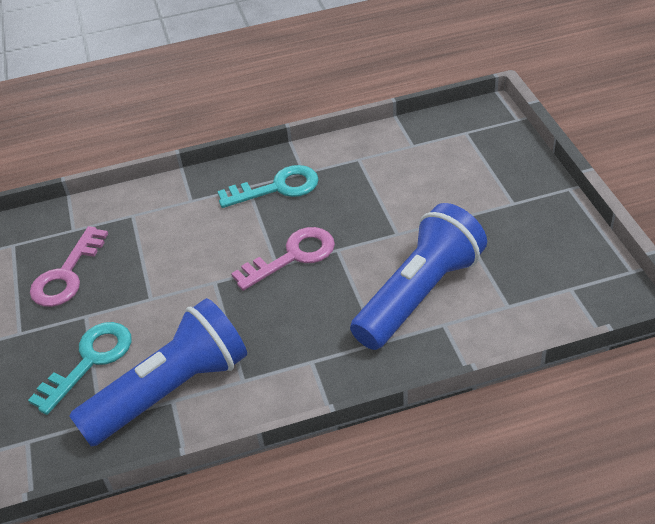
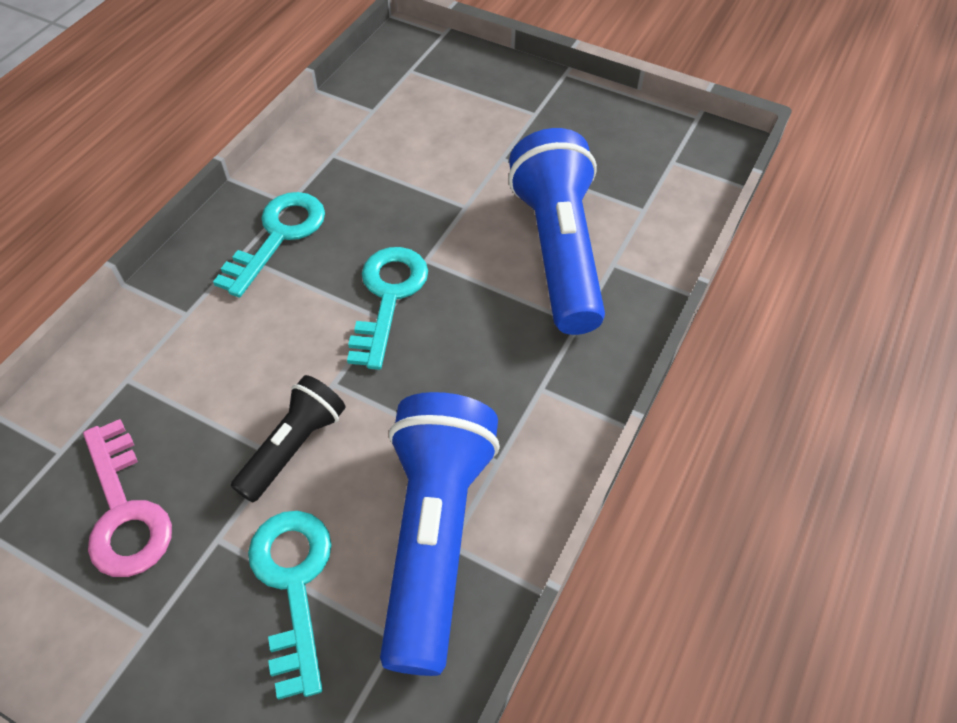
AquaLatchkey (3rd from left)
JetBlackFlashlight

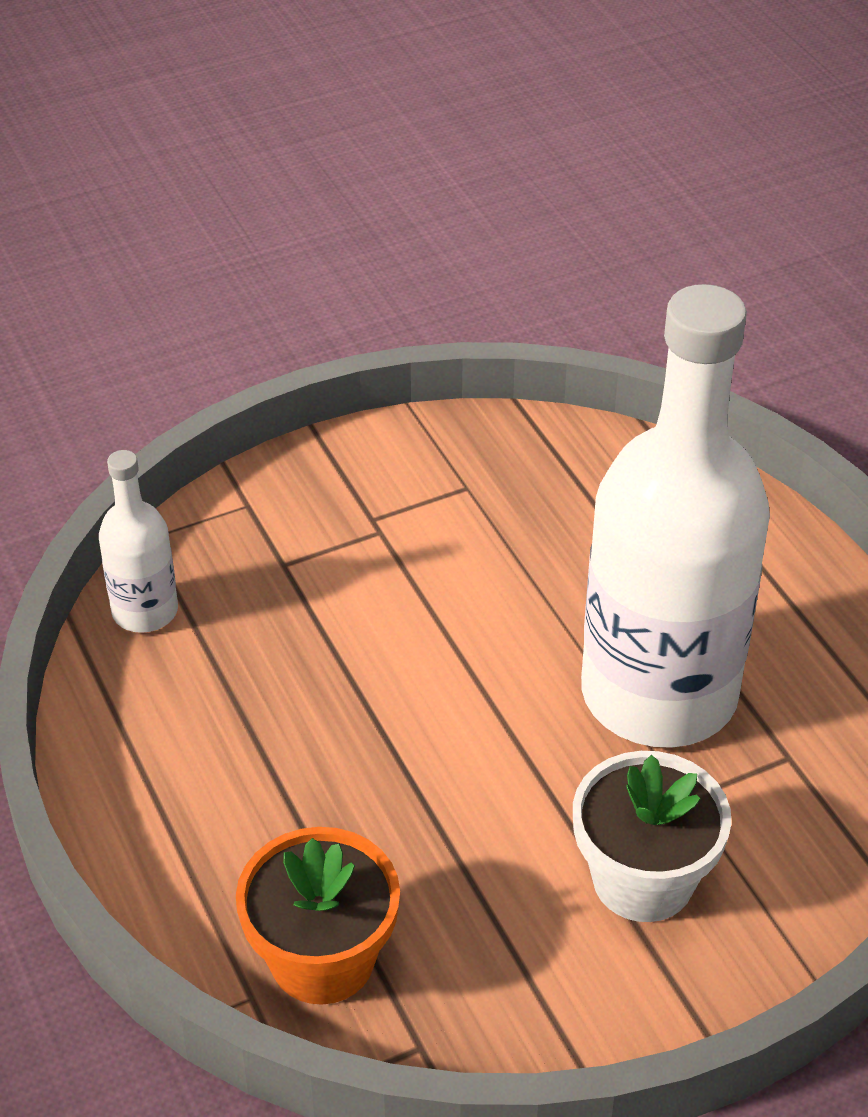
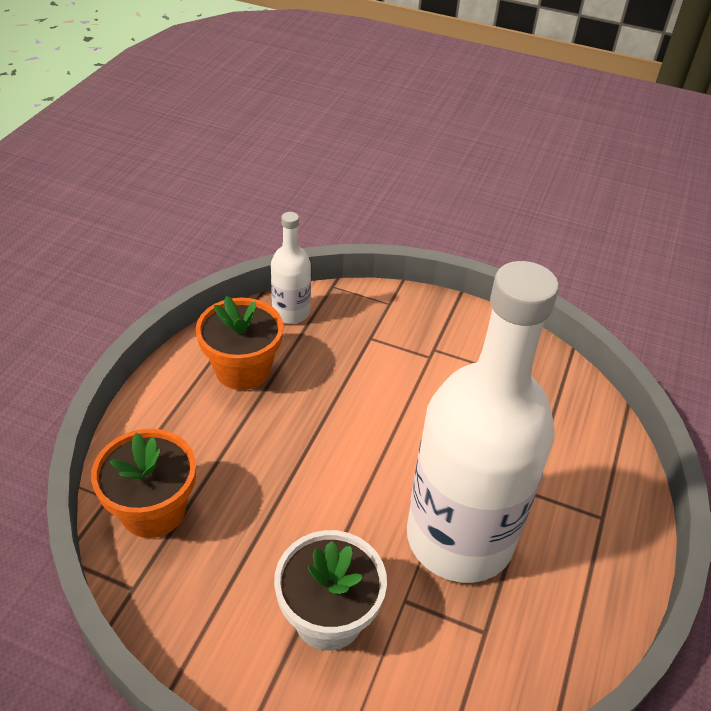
BrightOrangePottedPlant (2nd from left)

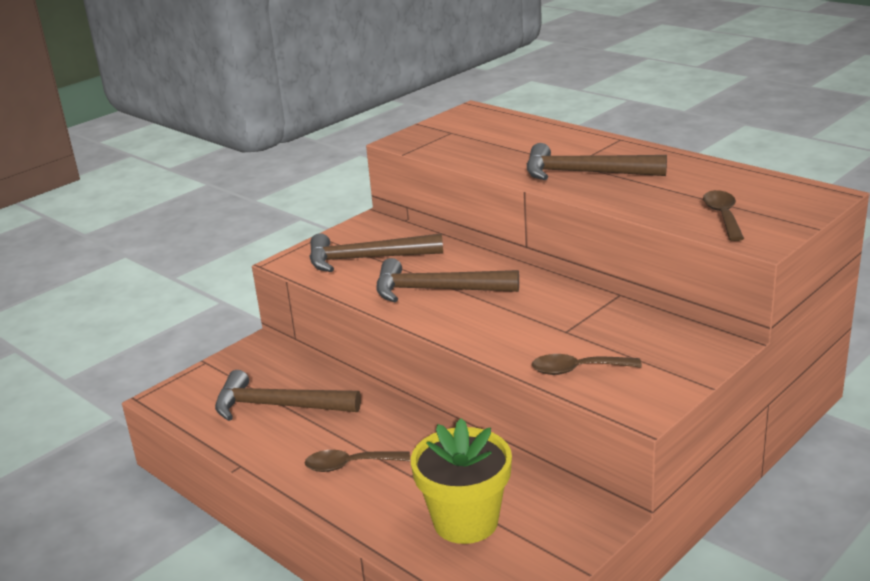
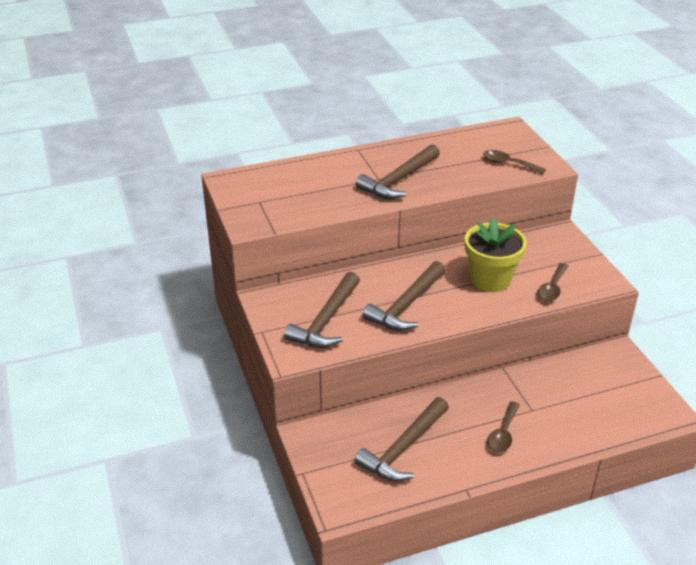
GoldenPottedPlant

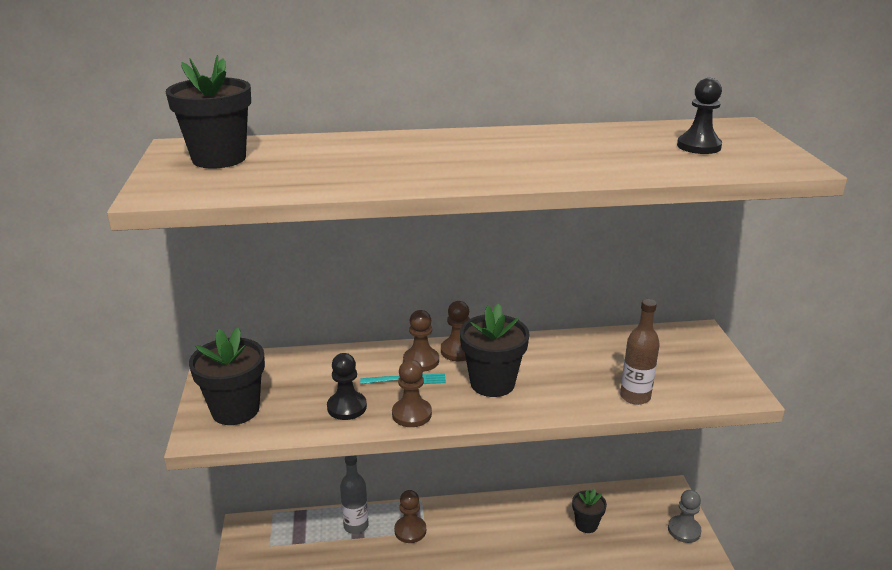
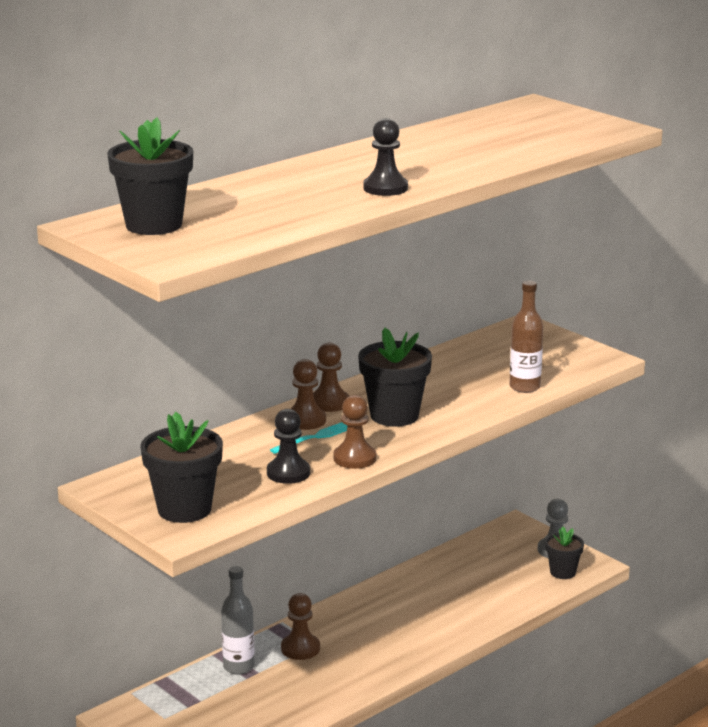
JetBlackPottedPlant (4th from left)
JetBlackPawn (2nd from left)

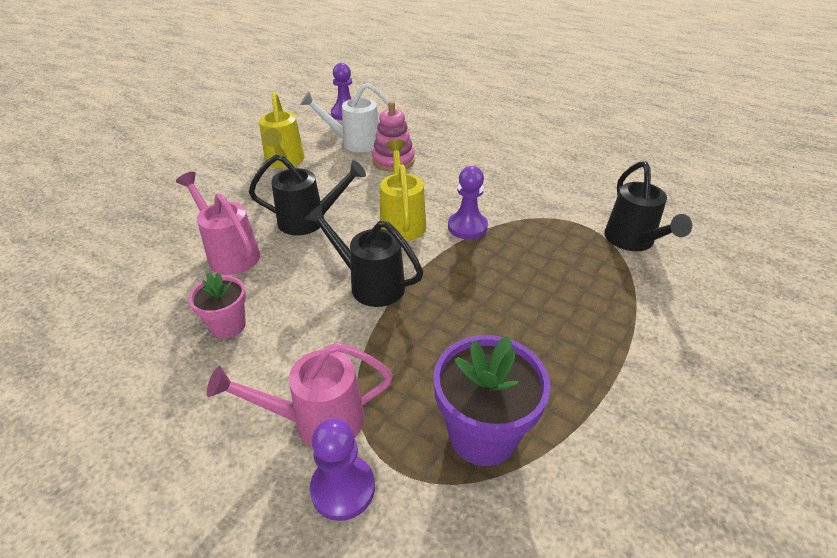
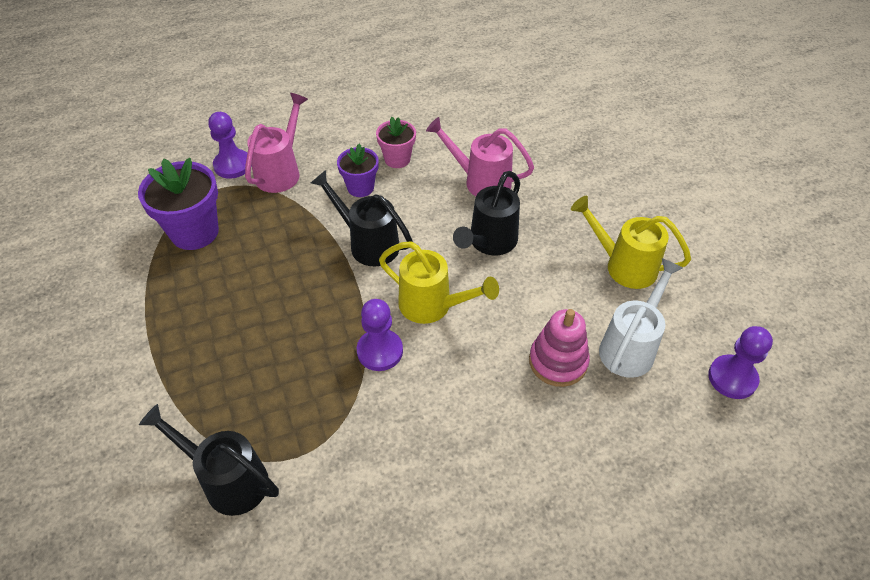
RosyWateringPot (2nd from left)
JetBlackWateringPot (2nd from left)
PurplePottedPlant (2nd from left)

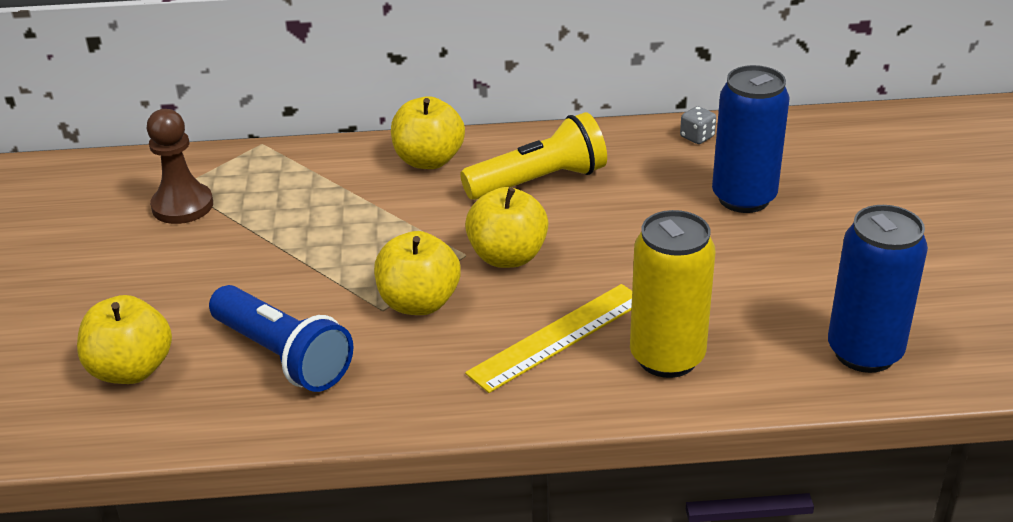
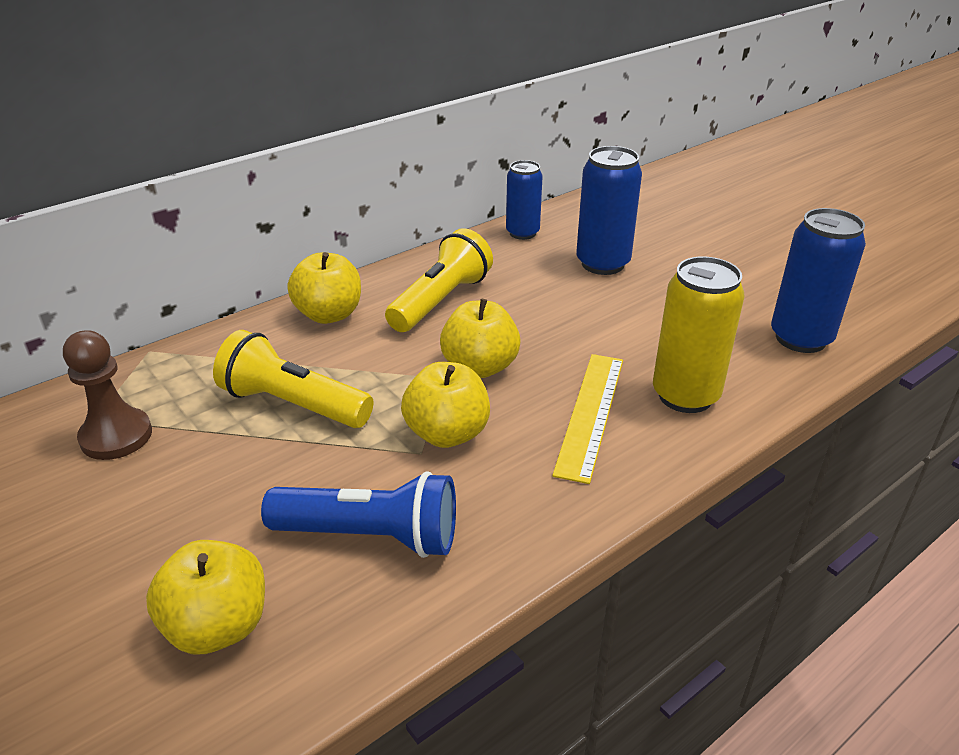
BlueCan (1st from left)
GoldenFlashlight (1st from left)

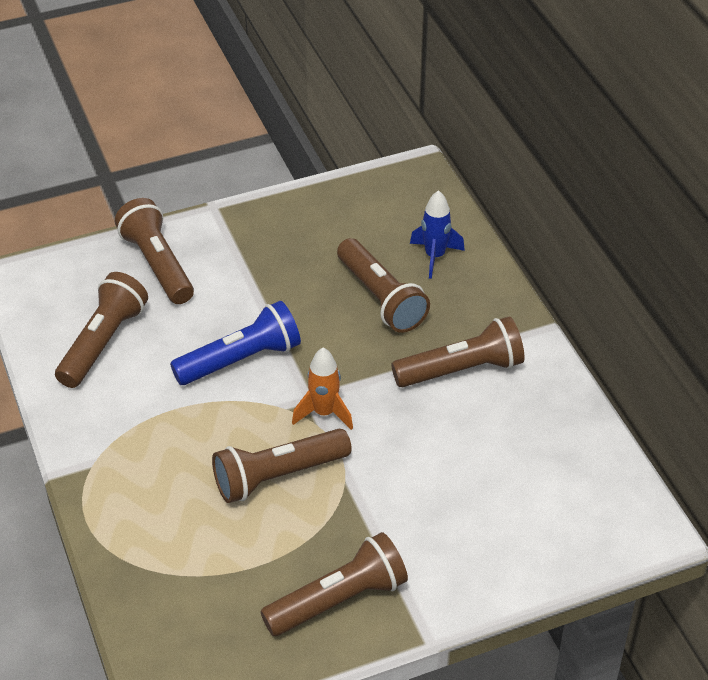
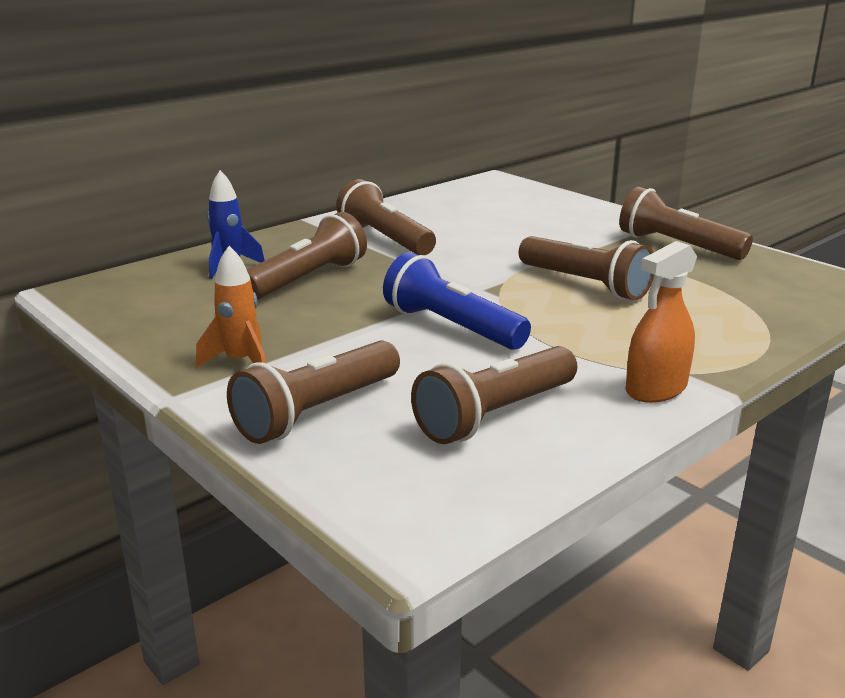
DarkBrownFlashlight (4th from left)
BrightOrangeSpaceship
BrightOrangeSprayer

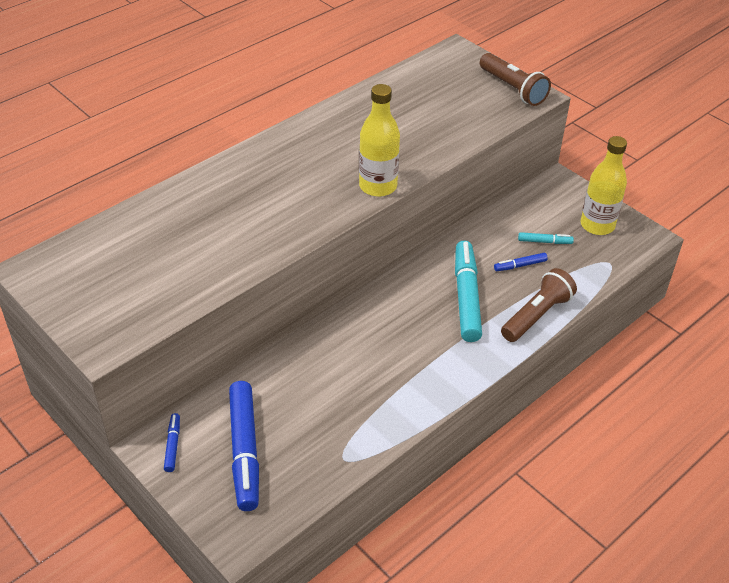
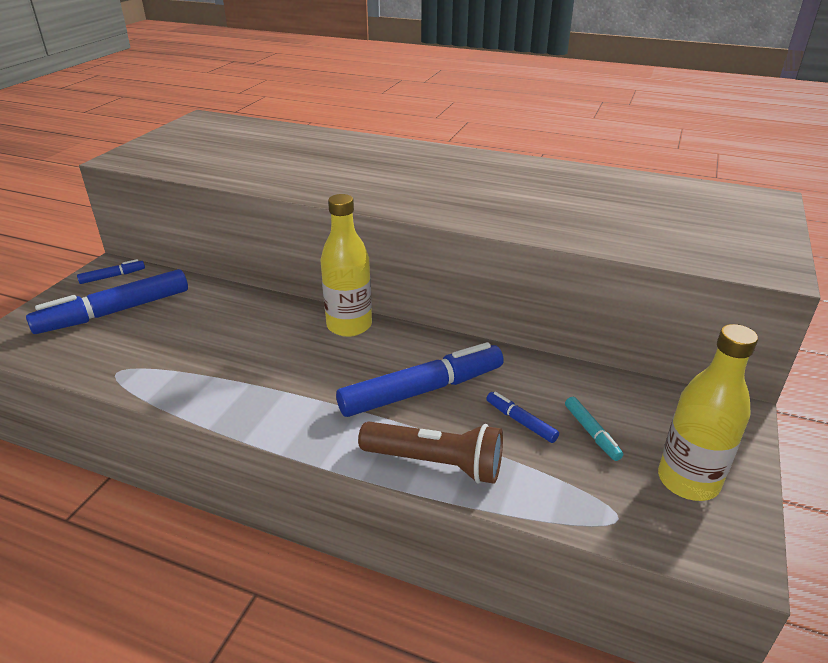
GoldenFlask (1st from left)
BlueFeltPen (3rd from left)
DarkBrownFlashlight (1st from left in the first image)

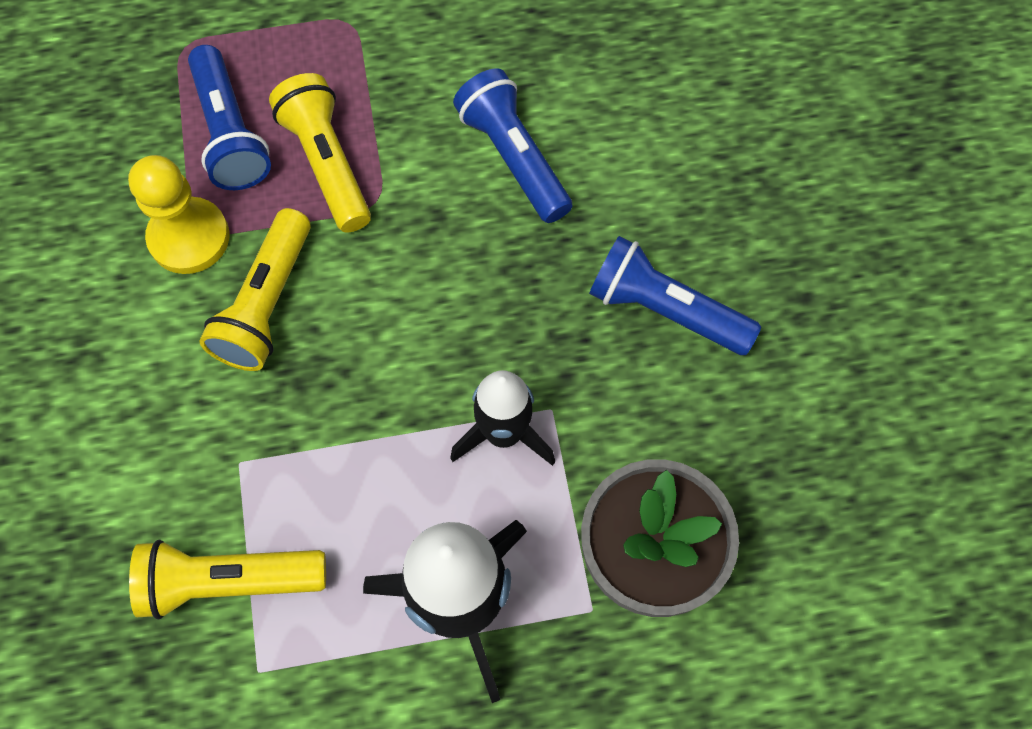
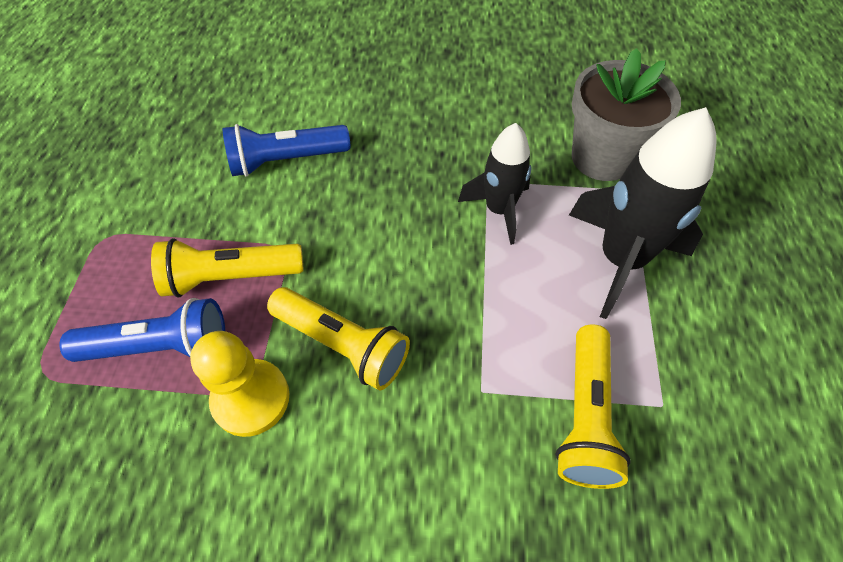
BlueFlashlight (3rd from left in the first image)

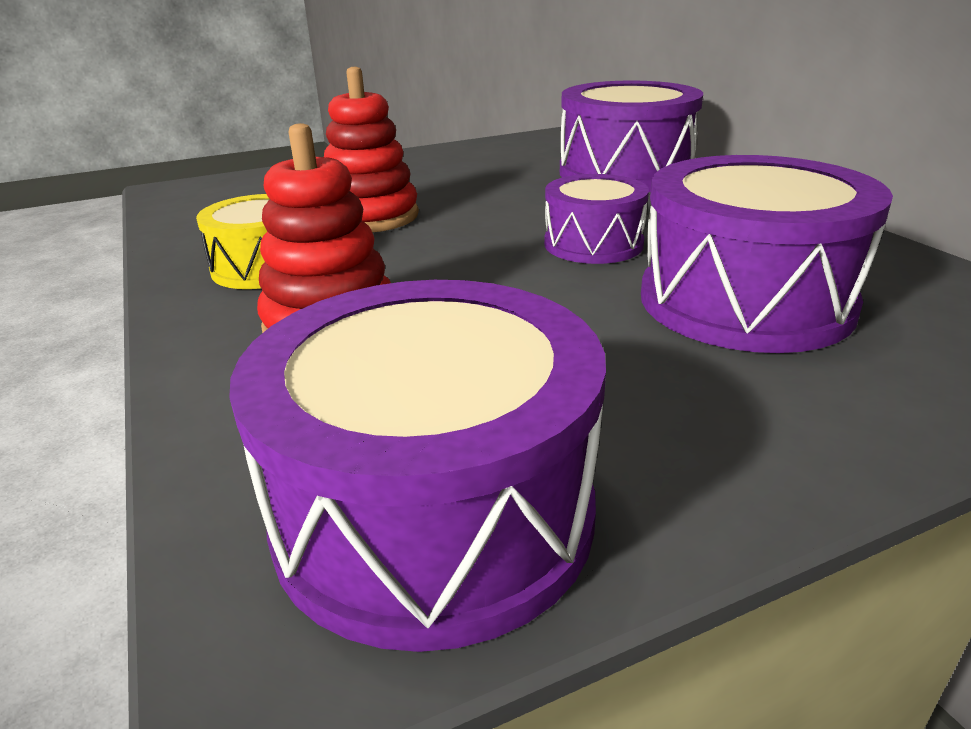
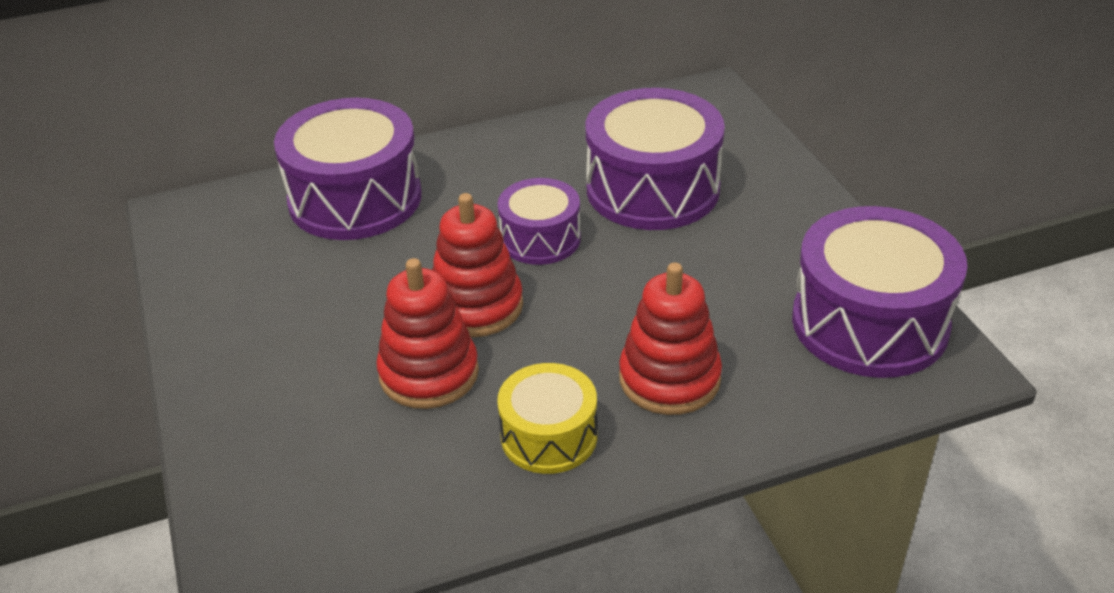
RedRingStacker (2nd from left)

